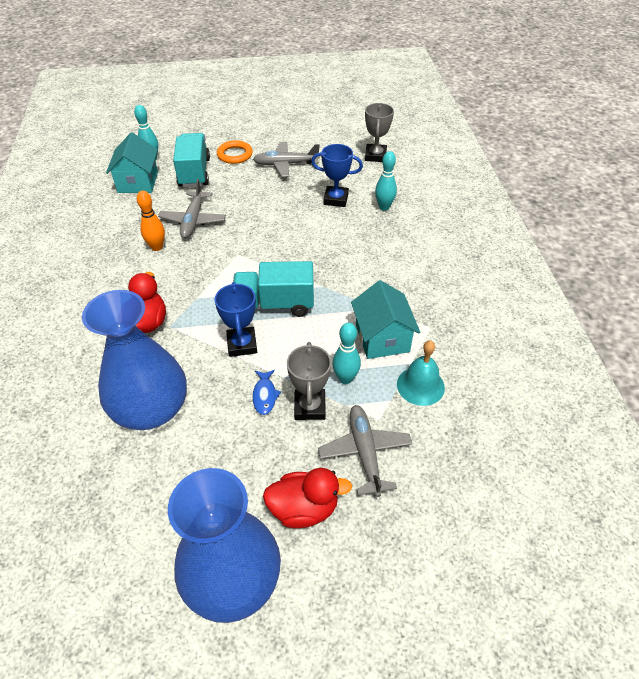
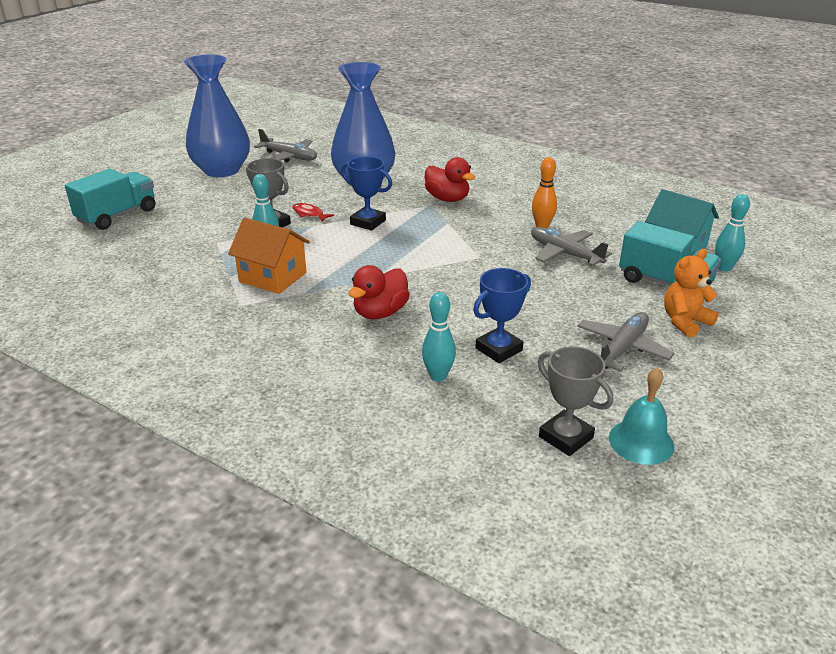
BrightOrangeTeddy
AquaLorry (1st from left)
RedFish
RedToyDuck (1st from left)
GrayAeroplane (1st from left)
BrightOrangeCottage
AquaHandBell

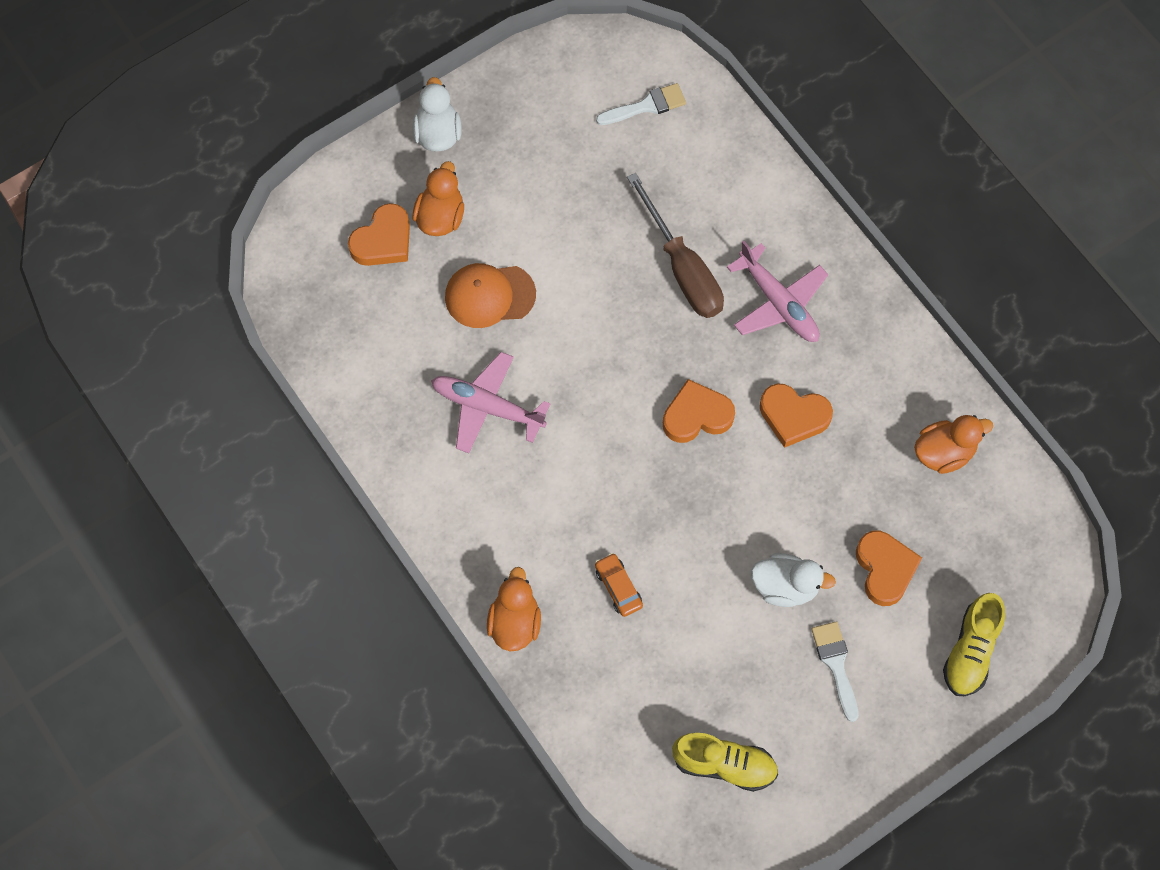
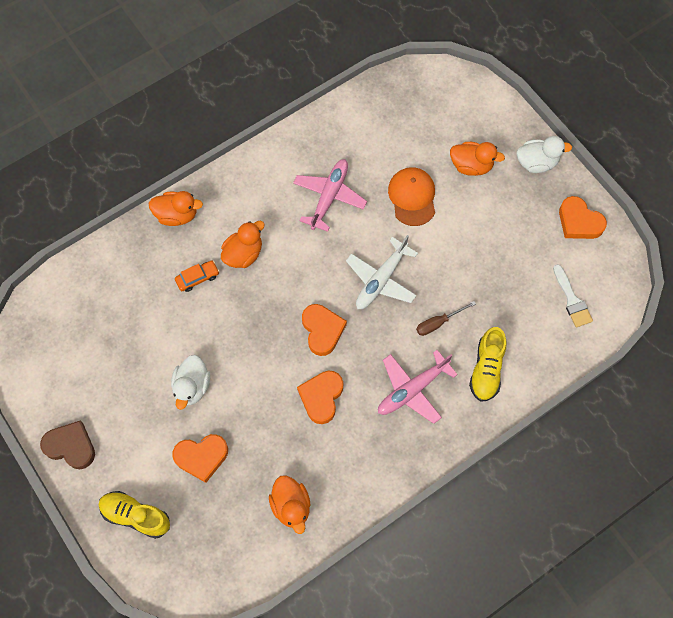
BrightOrangeHeartShape (4th from left)
DarkBrownFlatScrewdriver
GoldenShoe (2nd from left)
PureWhitePaintBrush (2nd from left in the first image)
DarkBrownHeartShape
BrightOrangeToyDuck (2nd from left)
PureWhiteAeroplane

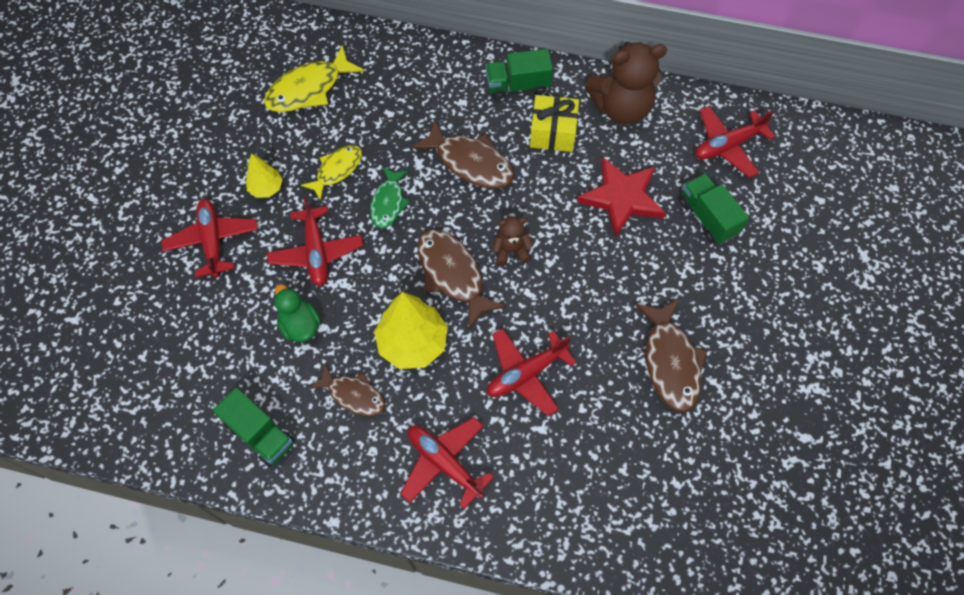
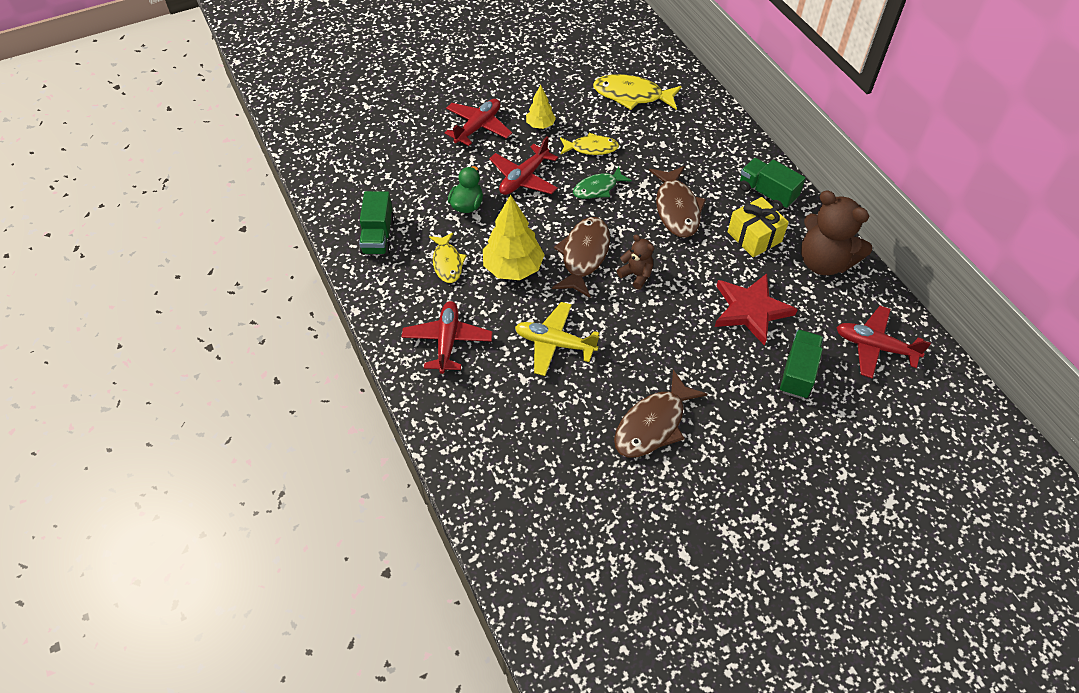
GoldenFish (1st from left)
GoldenAeroplane

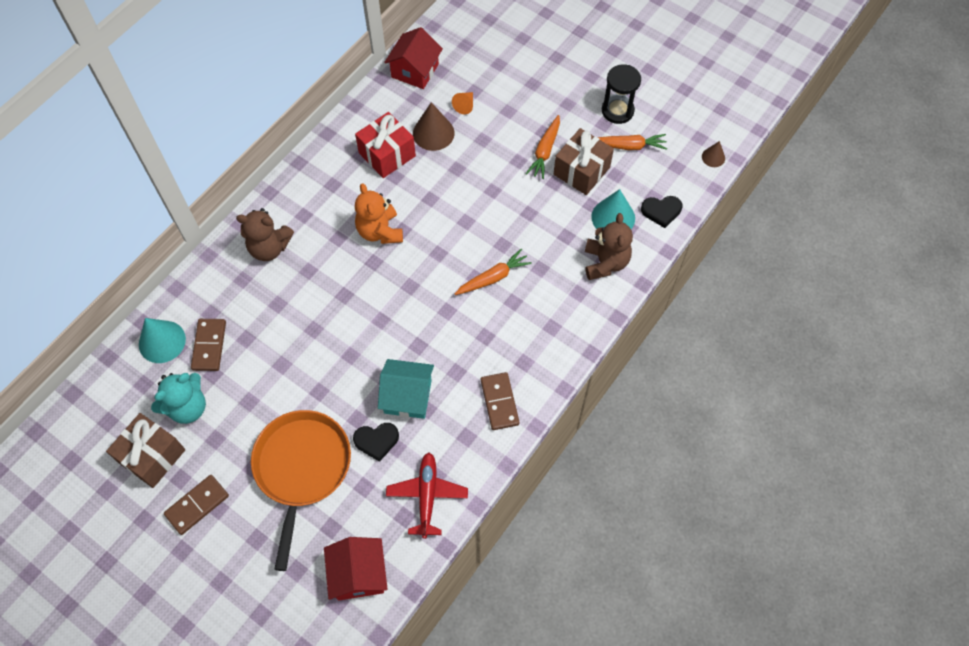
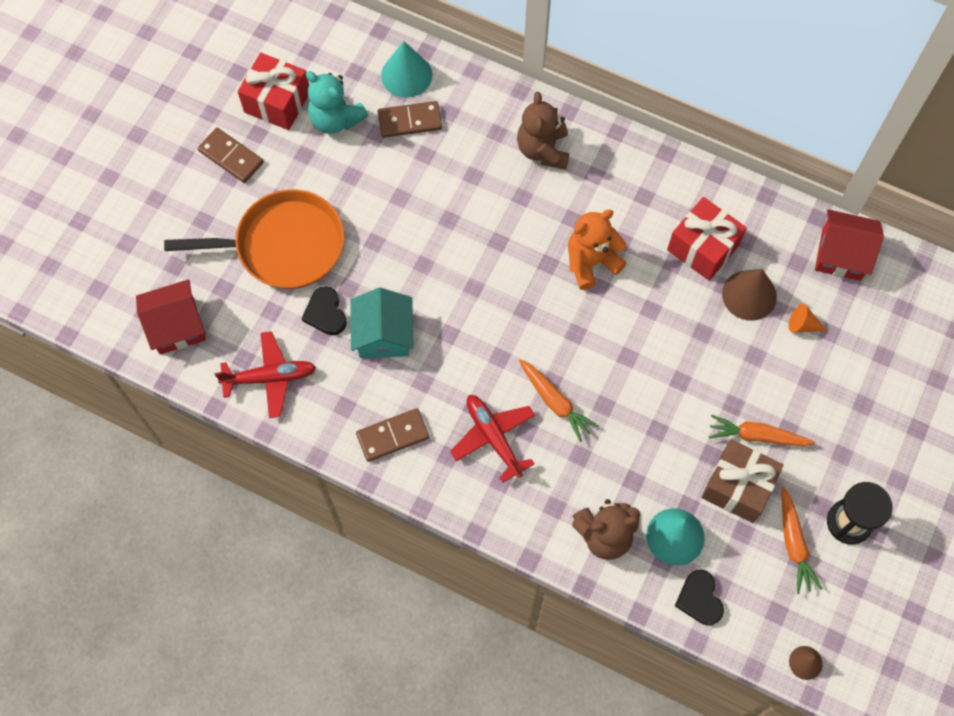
RedPresent (1st from left)
RedAeroplane (2nd from left)

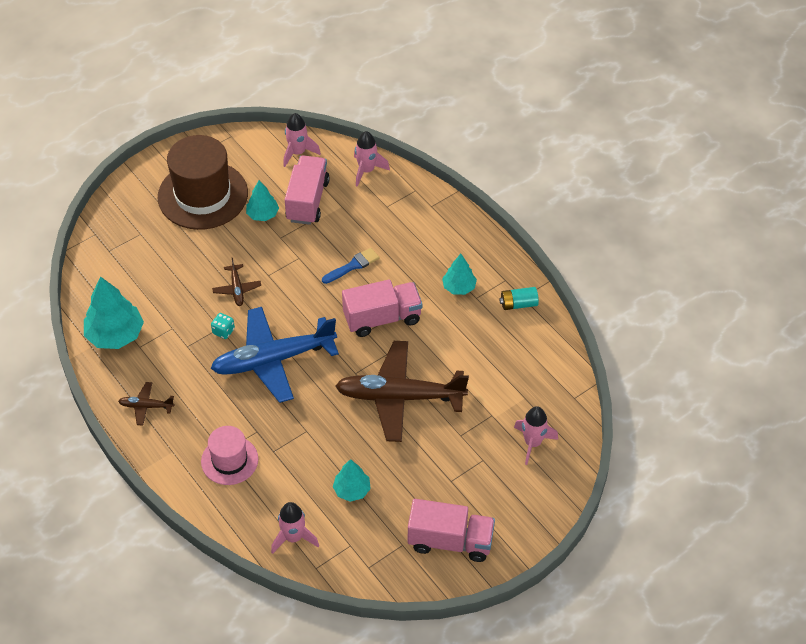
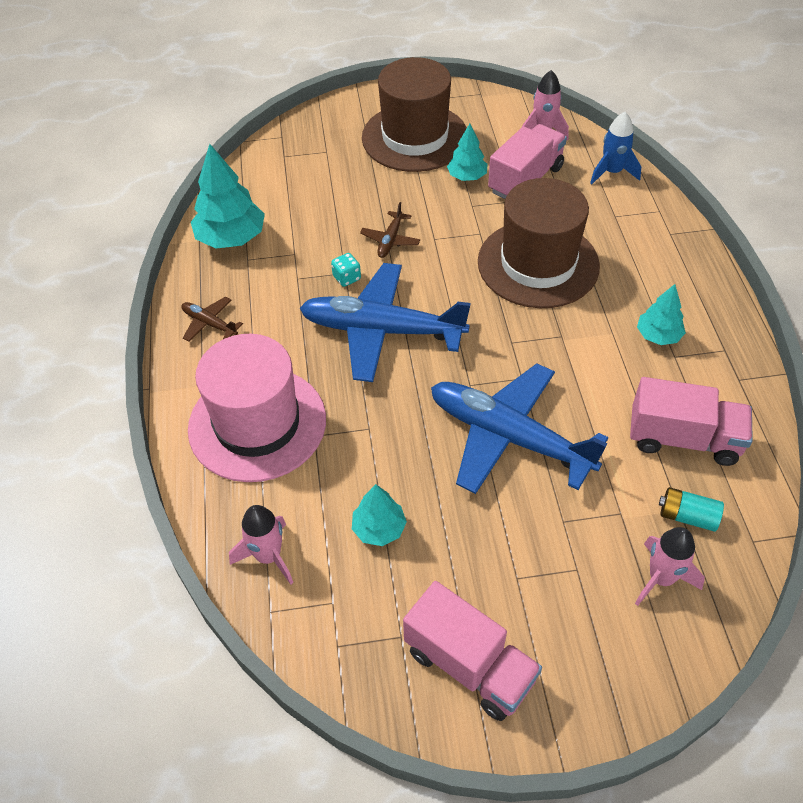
RosyHat
DarkBrownHat (2nd from left)
BlueAeroplane (2nd from left)
RosyLorry (3rd from left)
BlueSpaceship
AquaAaBattery

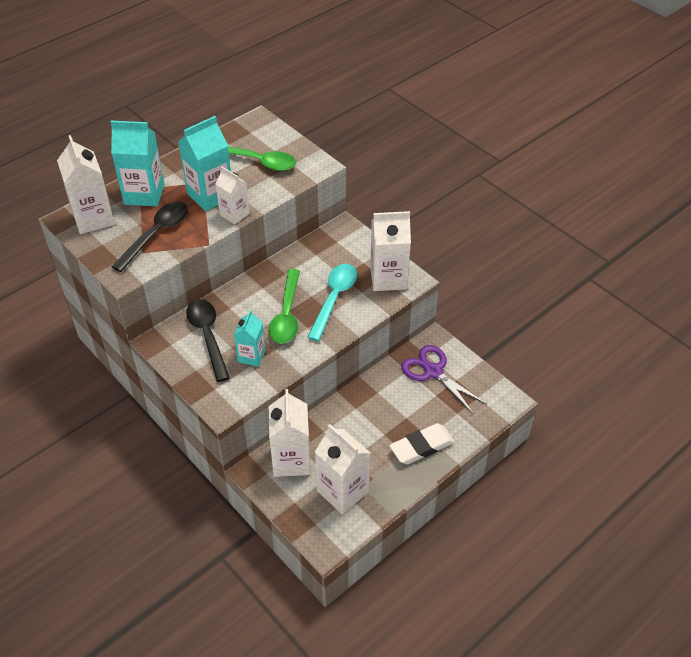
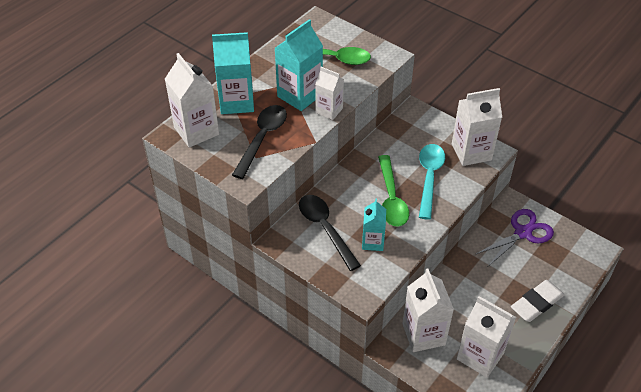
PurpleShears

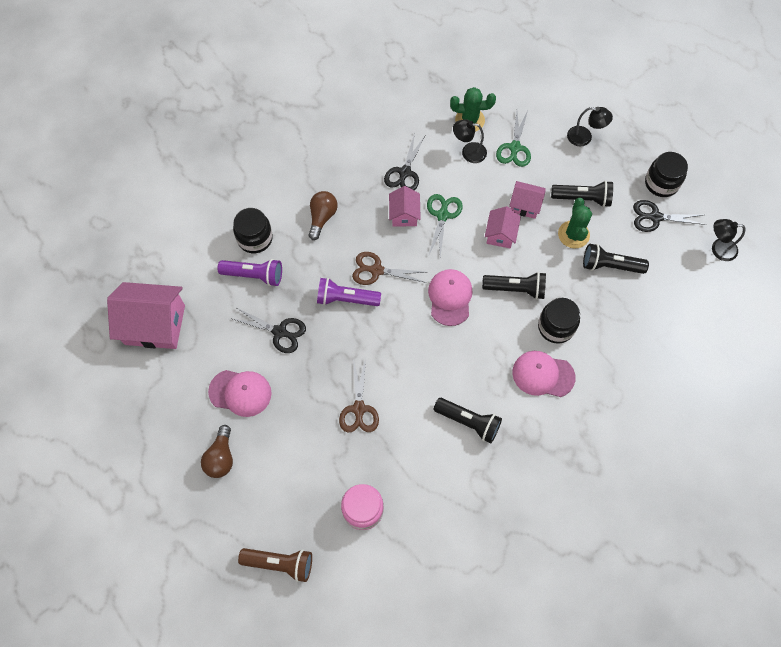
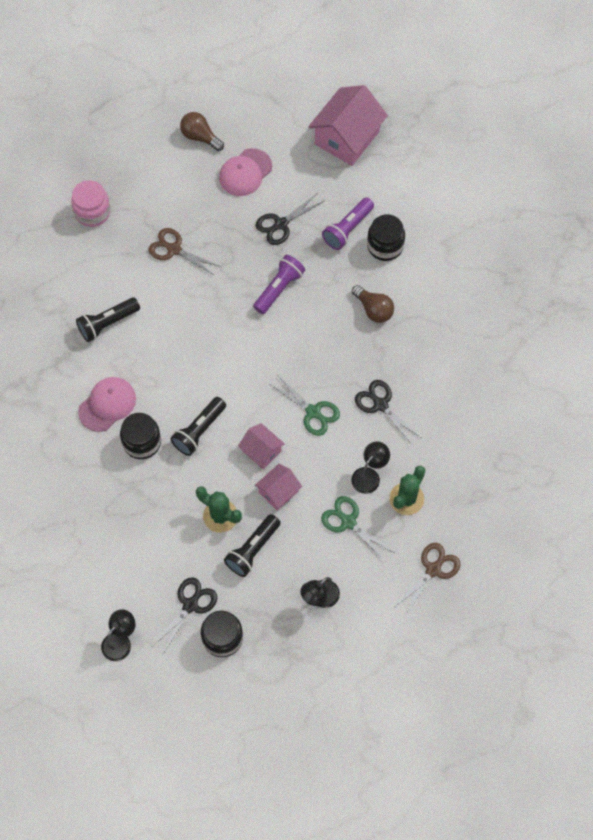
DarkBrownFlashlight
DarkBrownShears (2nd from left)
RosyCottage (2nd from left in the first image)
RosyPeakedCap (2nd from left in the first image)
JetBlackFlashlight (4th from left in the first image)

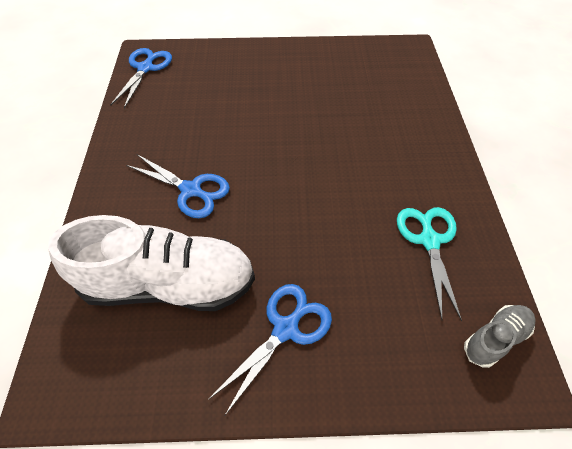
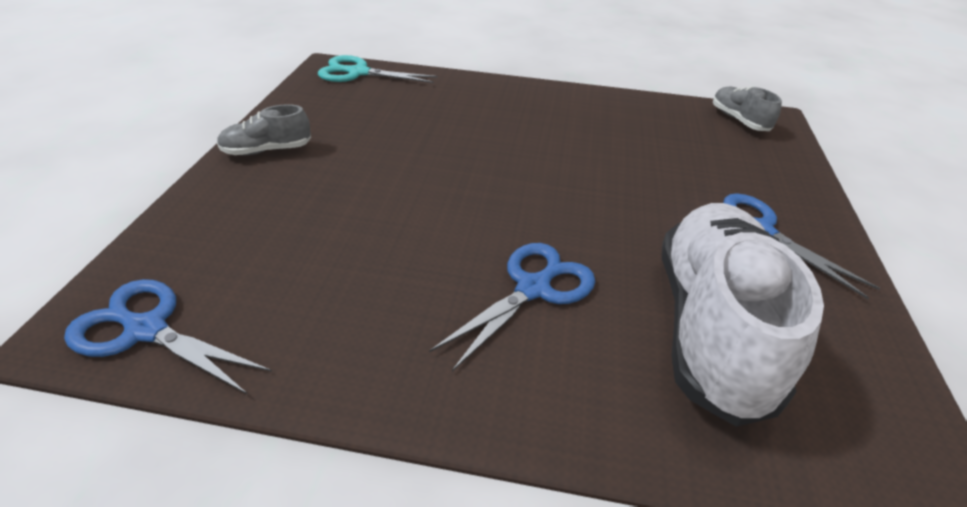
AquaShears
GrayShoe (1st from left)

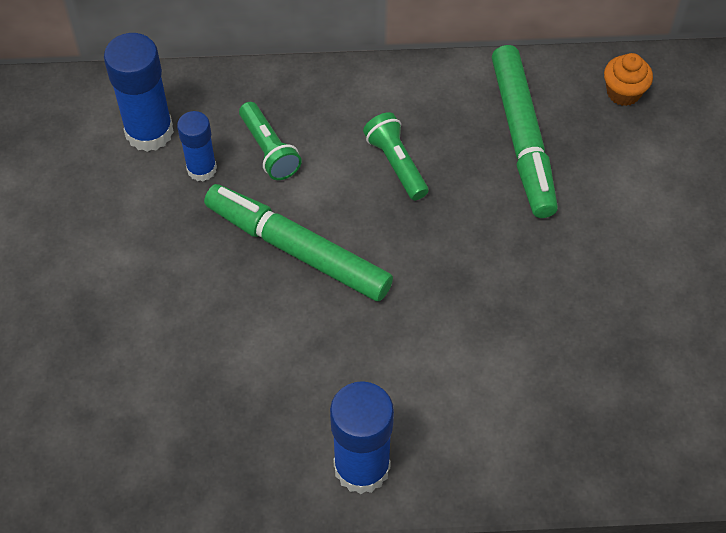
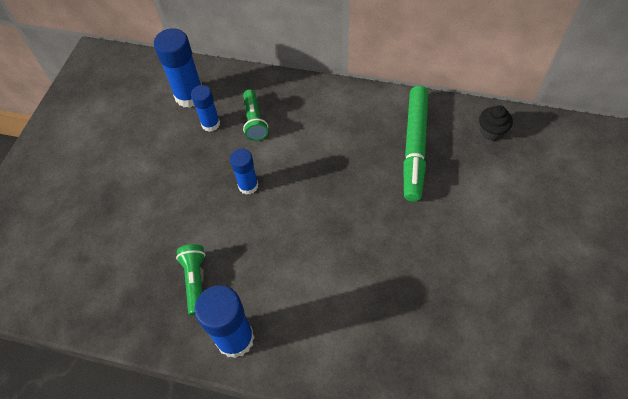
BlueGlueStick (4th from left)
EmeraldFlashlight (1st from left)
JetBlackCupcake

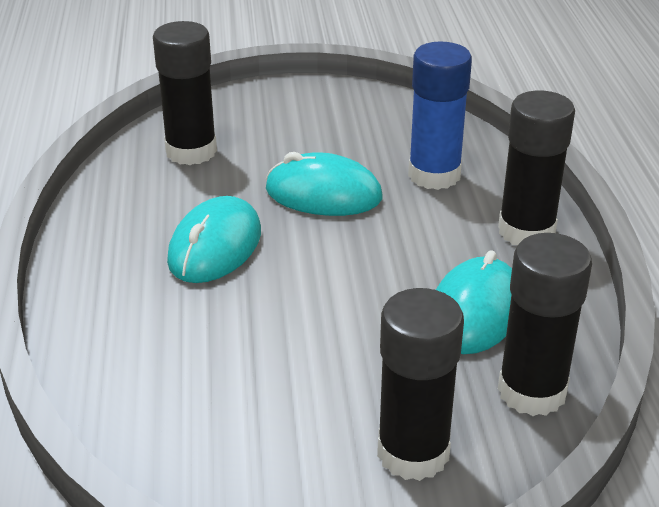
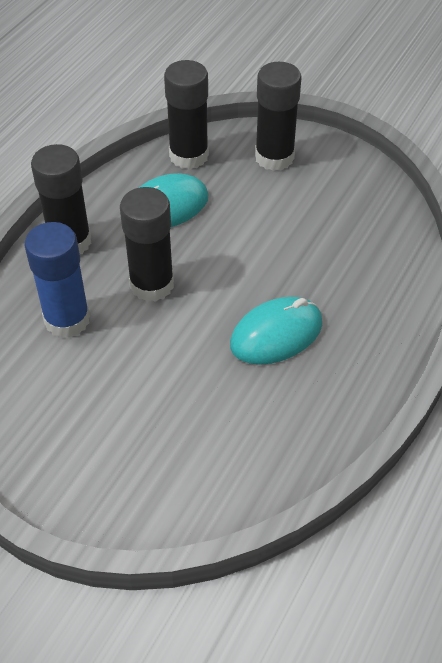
JetBlackGlueStick (2nd from left)
AquaMouse (2nd from left in the first image)

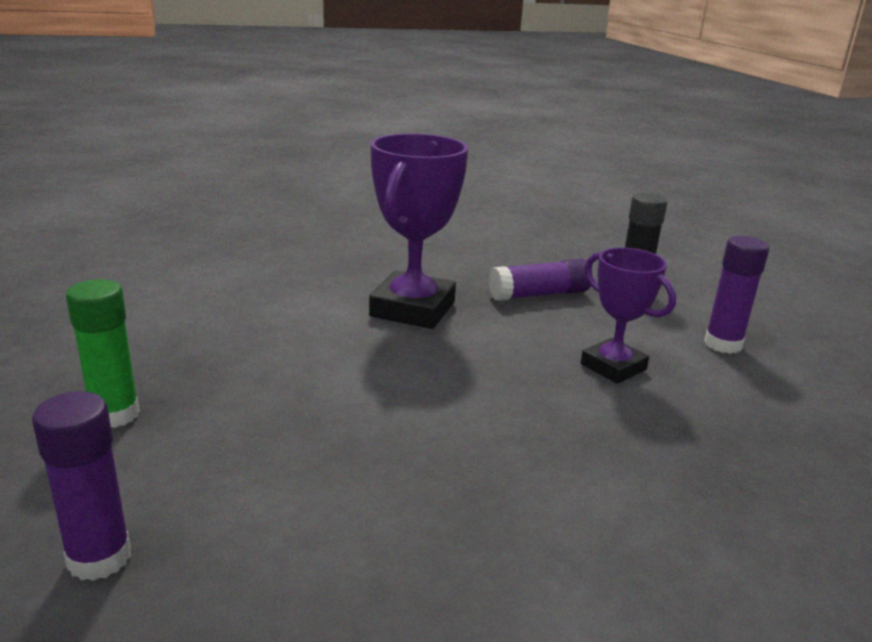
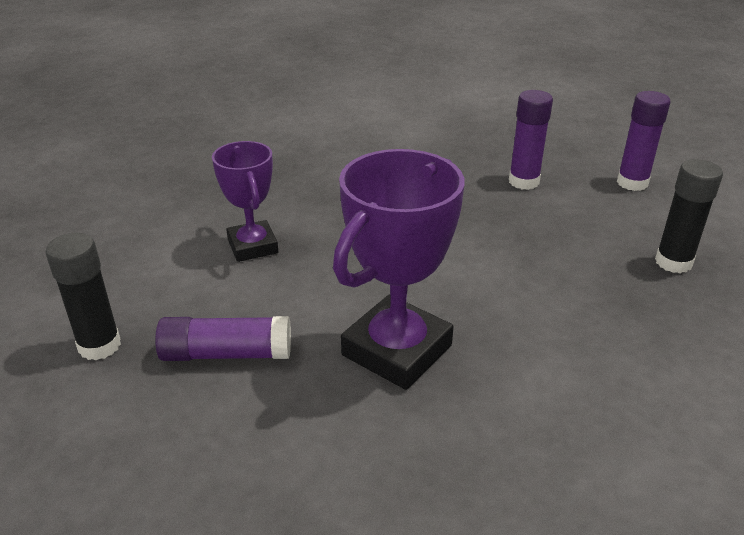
JetBlackGlueStick (2nd from left)
PurpleGlueStick (2nd from left)

